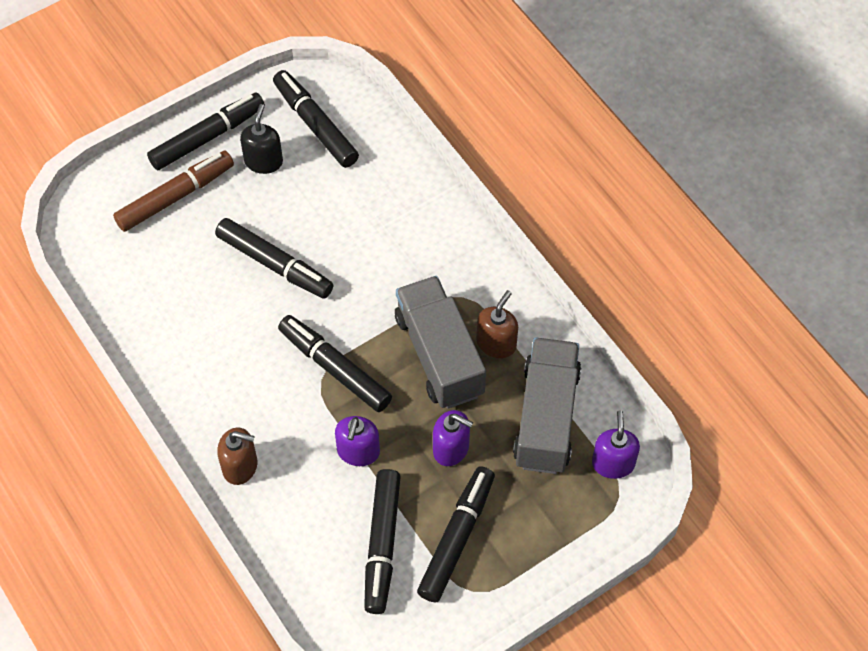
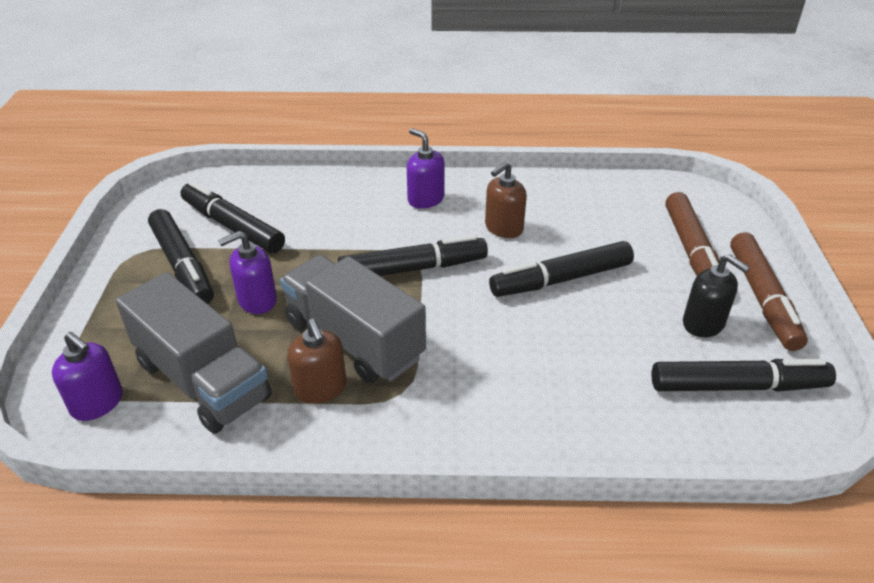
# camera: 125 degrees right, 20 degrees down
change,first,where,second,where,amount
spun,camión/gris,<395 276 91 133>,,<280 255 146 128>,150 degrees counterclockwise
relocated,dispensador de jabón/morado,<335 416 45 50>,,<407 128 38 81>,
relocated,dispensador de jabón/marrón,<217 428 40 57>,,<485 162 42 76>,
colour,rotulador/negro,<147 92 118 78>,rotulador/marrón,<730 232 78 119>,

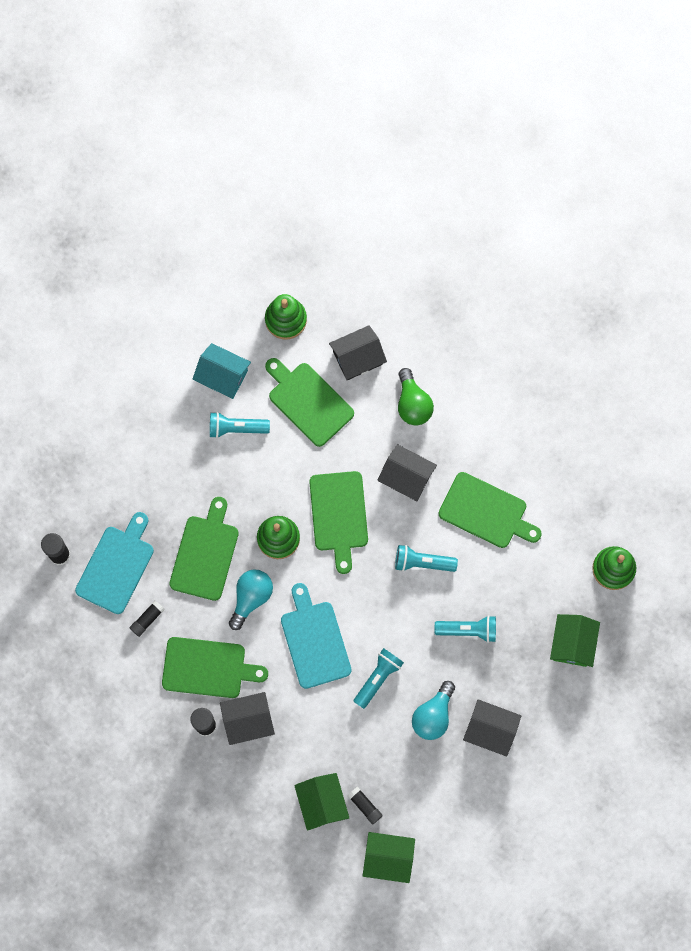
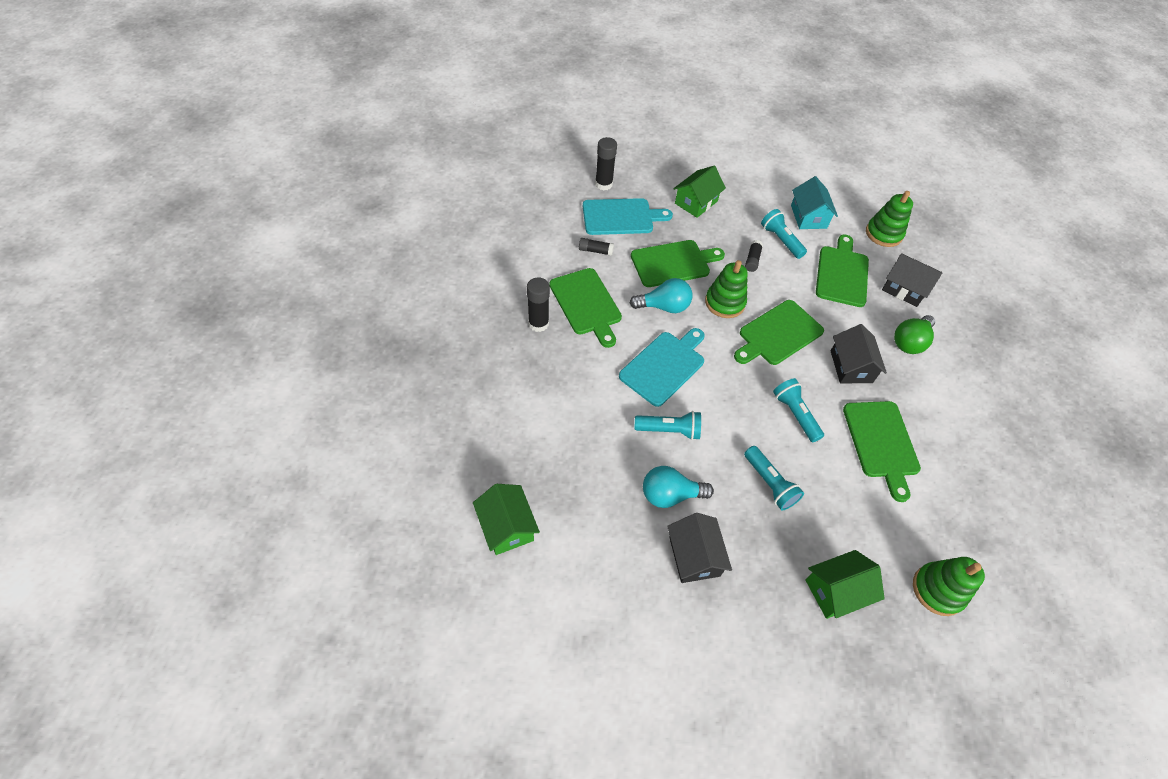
# camera: 55 degrees right, 20 degrees down
change,first,where,second,where,amount
relocated,casa/verde,<294 773 55 58>,,<673 166 53 52>,
relocated,barra de pegamento/negro,<347 787 36 37>,,<745 240 18 32>,
missing,casa/negro,<220 692 55 53>,,,

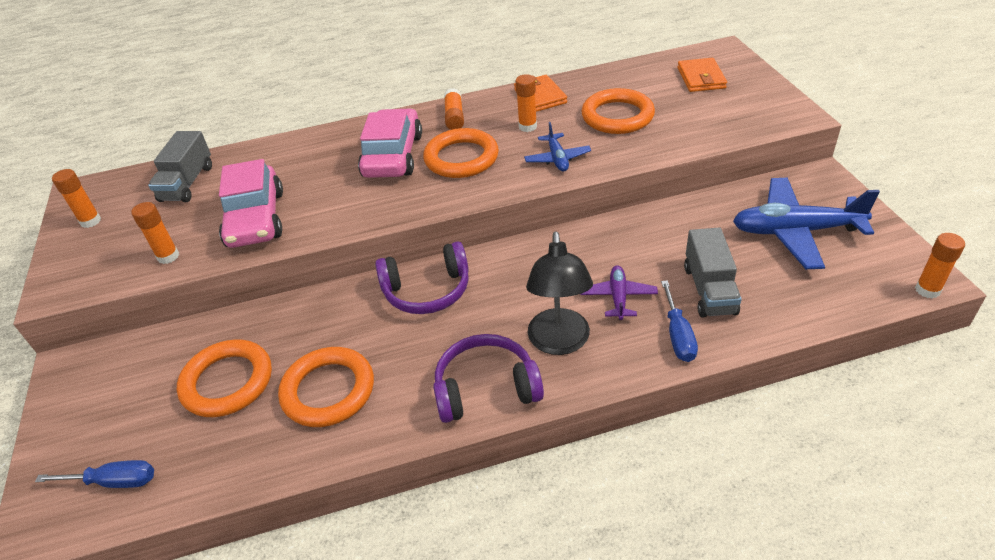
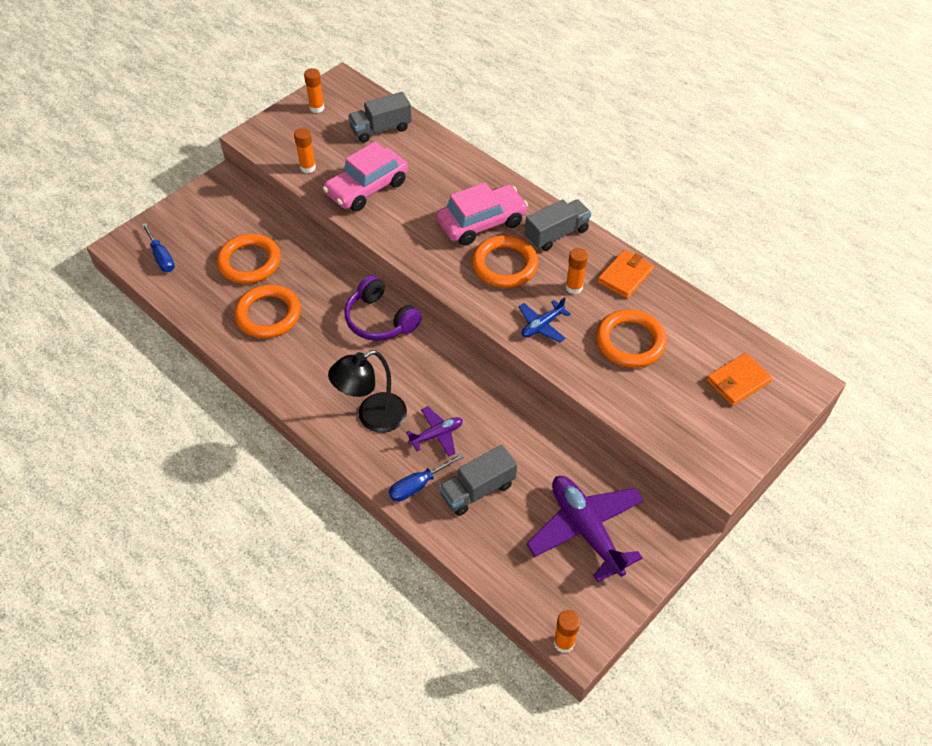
# camera: 55 degrees right, 10 degrees up
change,first,where,second,where,amount
exchanged,barra de pegamento/naranja,<444 88 20 42>,camión/gris,<525 199 66 52>,
colour,avión/azul,<733 178 147 91>,avión/morado,<526 476 118 106>,
missing,auriculares/morado,<433 334 111 89>,,,

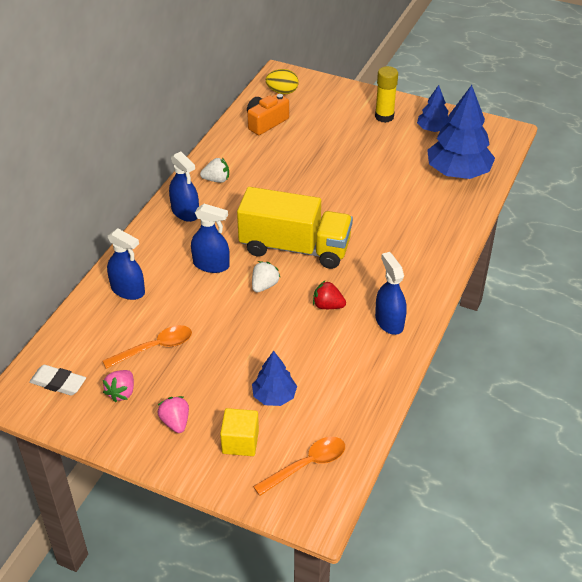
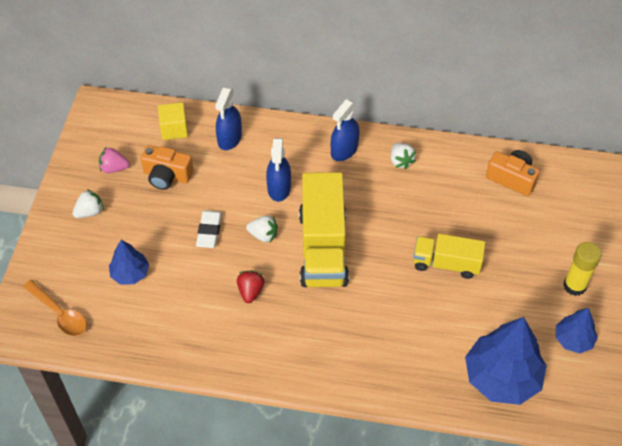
# camera: 75 degrees right, 10 degrees up
change,first,where,second,where,amount
colour,fresa/rosa,<158 396 31 37>,fresa/blanco,<73 189 31 29>,
exchanged,cuchara/naranja,<103 325 89 44>,cámara/naranja,<141 145 52 45>,
relocated,cubo/amarillo,<220 408 39 48>,,<158 102 30 38>,
relocated,goma de borrar/blanco,<29 365 57 31>,,<196 210 26 38>,
appeared,,,camión/amarillo,<413 234 72 45>,
missing,huevo/amarillo,<266 69 33 25>,,,
missing,pulverizador/azul,<375 252 32 83>,,,

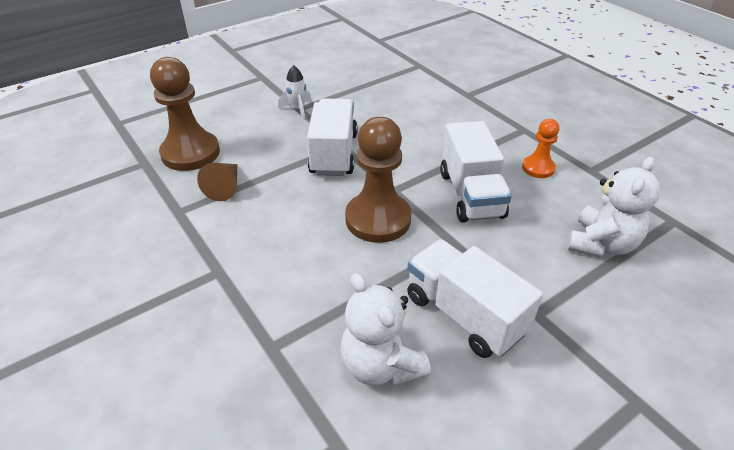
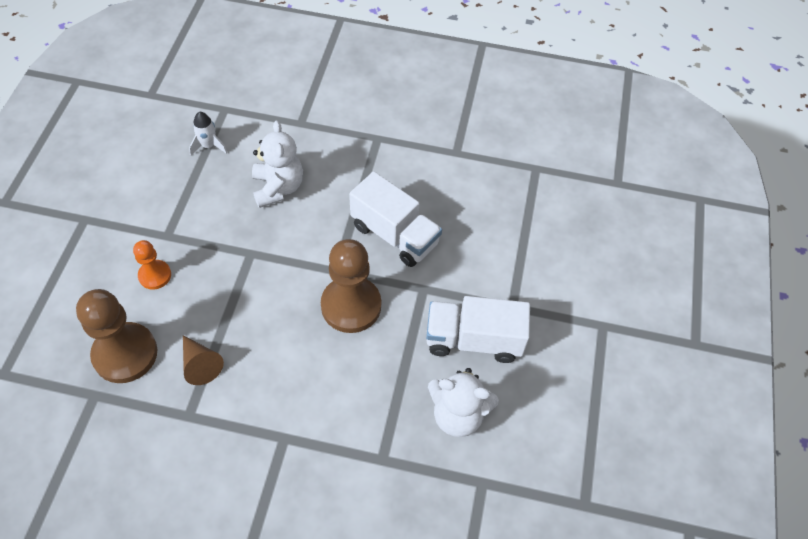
# camera: 45 degrees left, 15 degrees up
change,first,where,second,where,amount
relocated,peón/naranja,<522 119 37 59>,,<133 240 38 50>,
relocated,cohete/blanco,<278 65 34 55>,,<189 112 38 44>,
relocated,osito/blanco,<567 156 93 101>,,<252 121 51 87>,
missing,camión/blanco,<307 98 51 78>,,,

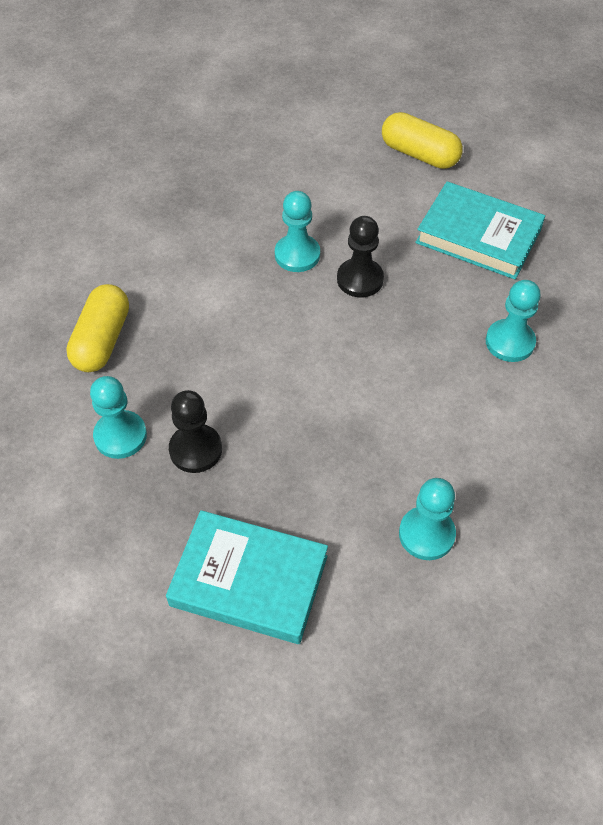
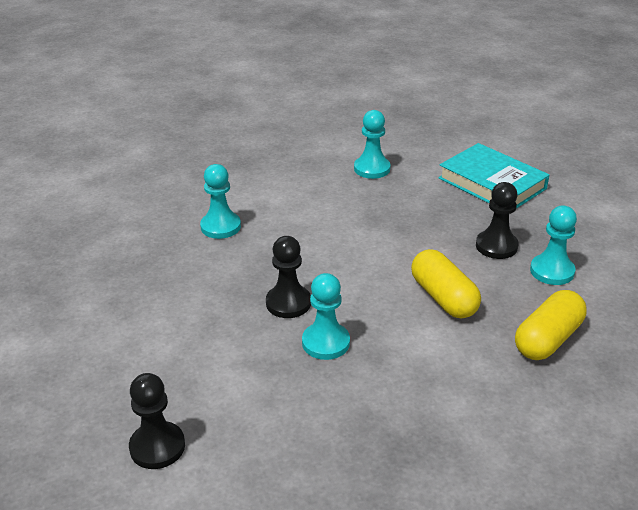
# camera: 150 degrees left, 20 degrees down
change,first,where,second,where,amount
appeared,,,peón/negro,<129 373 56 96>,
relocated,cápsula/amarillo,<382 112 81 57>,,<411 249 70 69>,
missing,libro/turquesa,<415 181 130 98>,,,

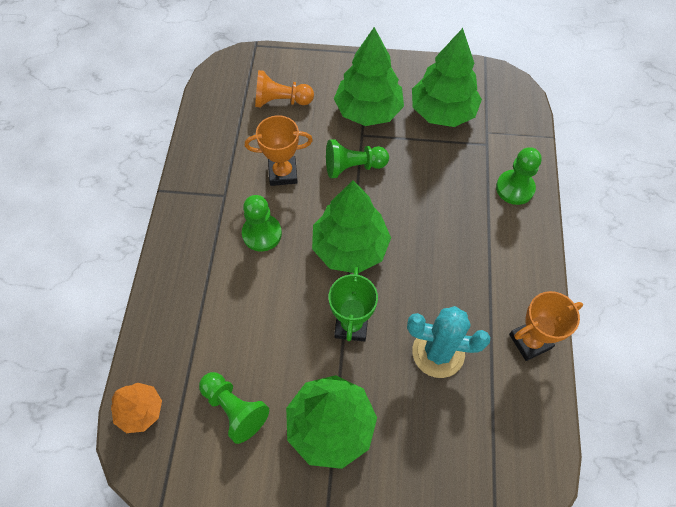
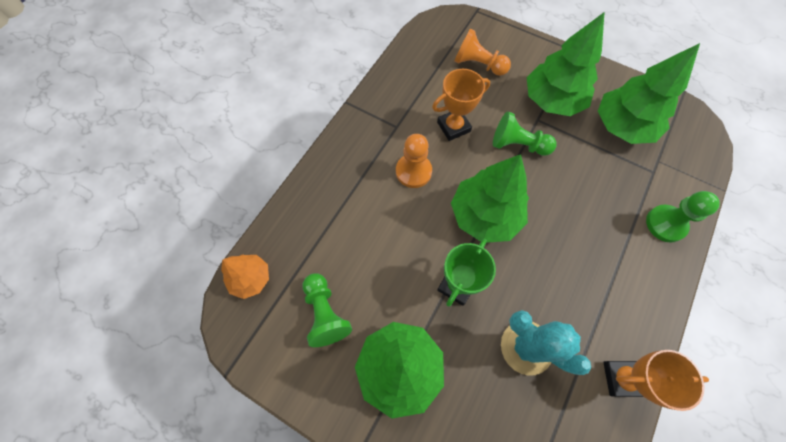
# camera: 25 degrees right, 5 degrees up
change,first,where,second,where,amount
colour,peón/verde,<242 195 40 57>,peón/naranja,<396 134 36 54>,
spun,trofeo/naranja,<245 115 68 71>,,<432 69 58 72>,45 degrees counterclockwise

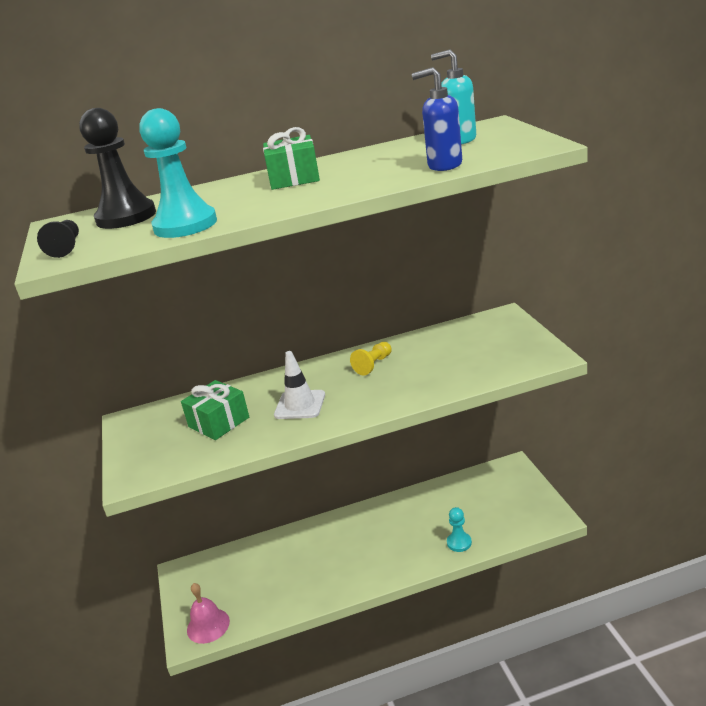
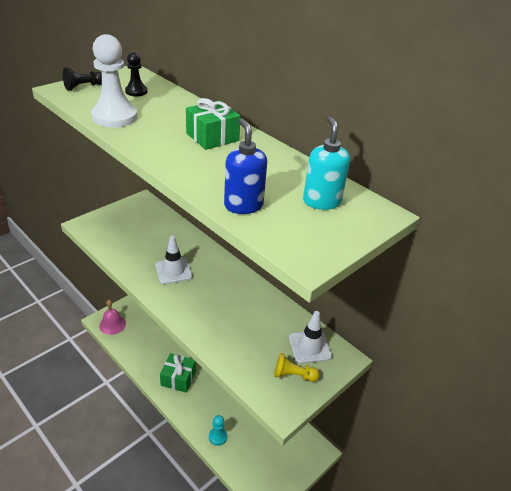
# camera: 55 degrees right, 10 degrees up
change,first,where,second,where,amount
colour,peón/turquesa,<139 108 78 130>,peón/blanco,<91 34 47 94>,
size,peón/negro,<79 108 77 121>,,<125 52 22 44>,x0.53
relocated,regalo/verde,<181 380 68 60>,,<160 353 36 40>,
relocated,peón/amarillo,<350 342 42 33>,,<274 353 46 29>,
appeared,,,cono de tráfico/blanco,<289 311 43 53>,

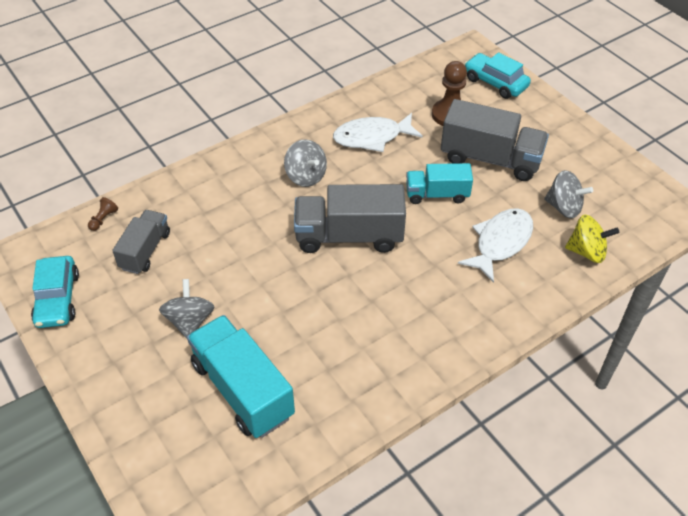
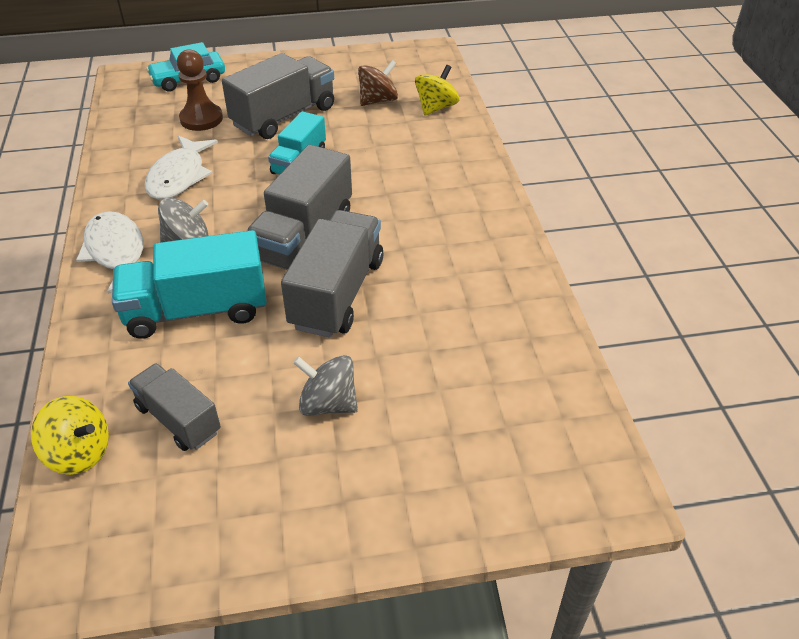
# camera: 65 degrees left, 5 degrees down
change,first,where,second,where,amount
exchanged,peón/marrón,<88 197 30 34>,peonza/amarillo,<31 396 78 79>,
relocated,pez/blanco,<458 208 75 75>,,<76 211 67 83>,
relocated,camión/turquesa,<187 315 108 123>,,<112 230 155 109>,
appeared,,,camión/gris,<281 210 102 128>,
colour,peonza/gris,<544 170 49 48>,peonza/marrón,<358 60 40 46>,
missing,coche/turquesa,<31 256 48 72>,,,

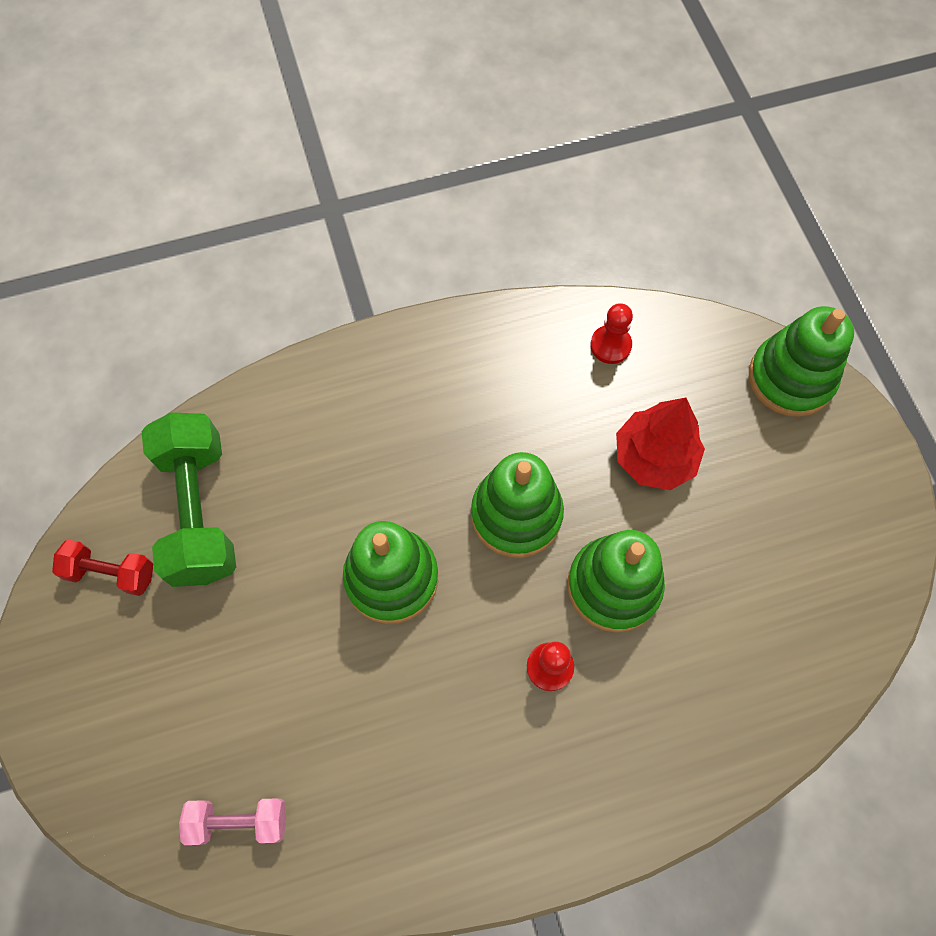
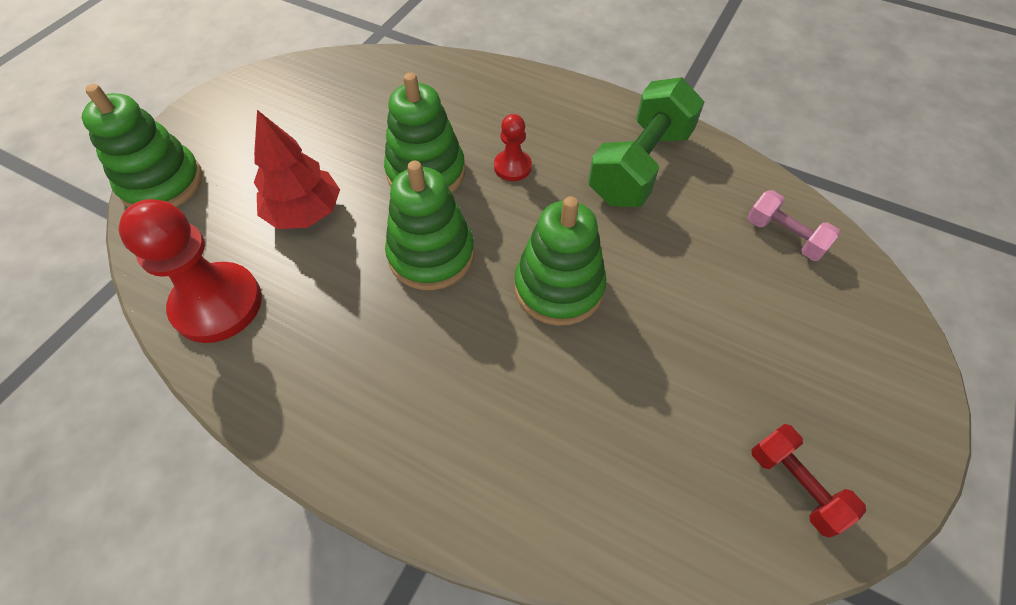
# camera: 135 degrees left, 10 degrees down
change,first,where,second,where,amount
size,peón/rojo,<590 303 43 61>,,<118 199 144 144>,x1.95
relocated,mancuerna/verde,<142 412 94 175>,,<588 77 116 130>,

